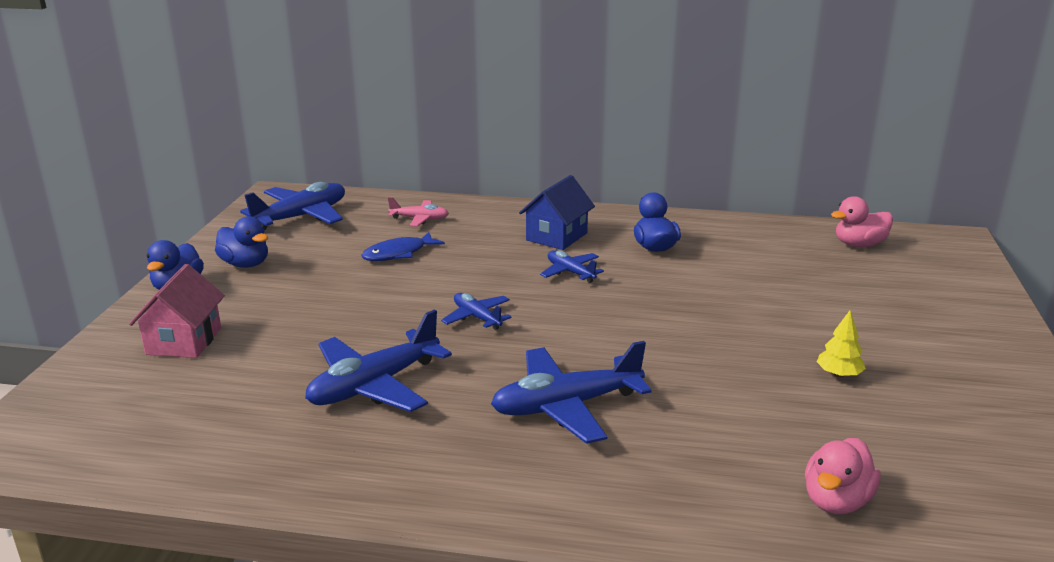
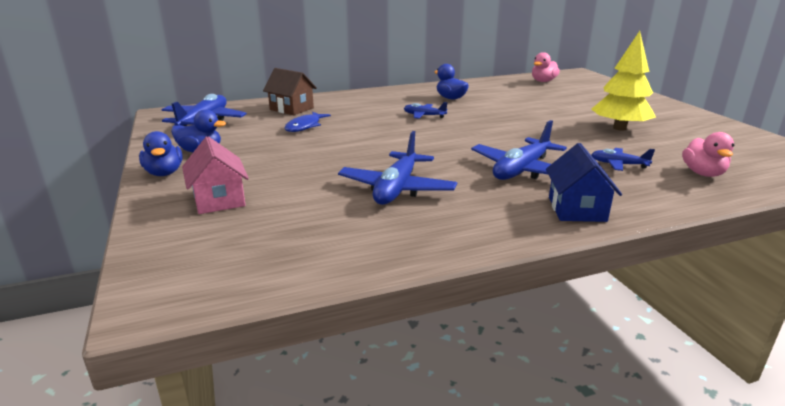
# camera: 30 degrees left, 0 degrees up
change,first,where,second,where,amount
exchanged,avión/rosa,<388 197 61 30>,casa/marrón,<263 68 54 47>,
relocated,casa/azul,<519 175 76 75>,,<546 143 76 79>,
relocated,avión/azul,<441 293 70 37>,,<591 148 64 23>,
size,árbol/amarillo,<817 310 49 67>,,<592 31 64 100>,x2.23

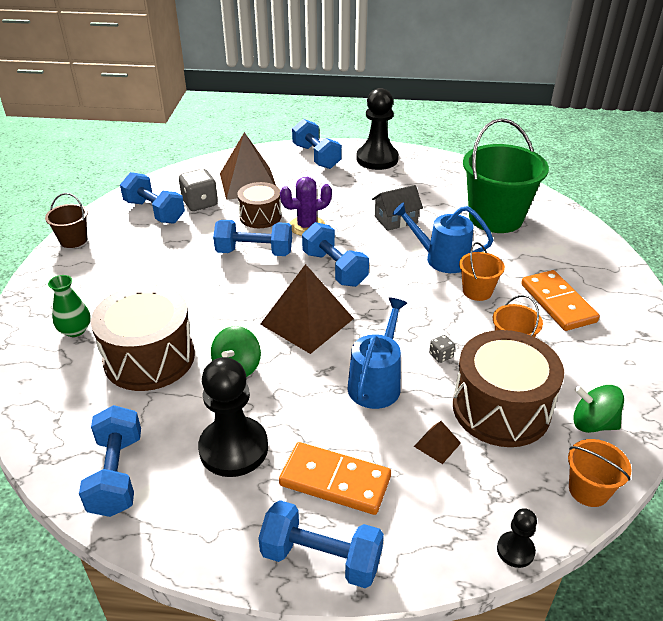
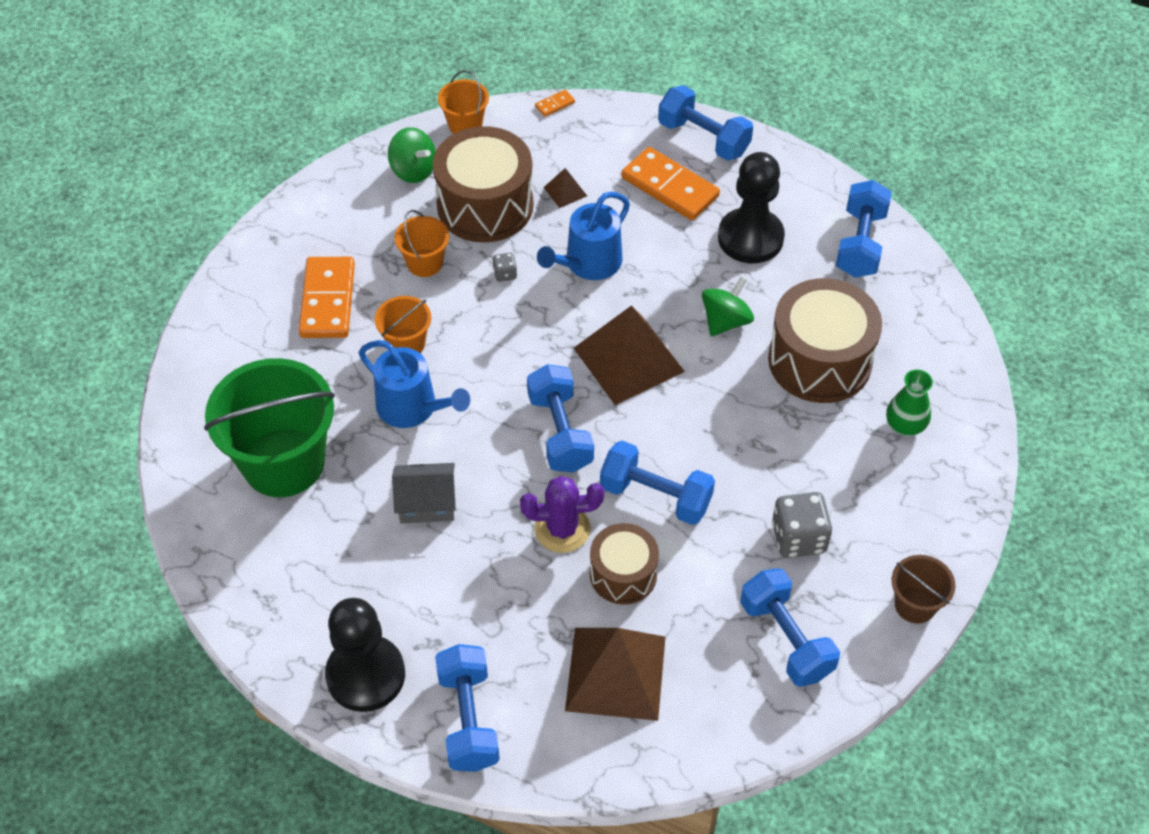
# camera: 160 degrees left, 15 degrees up
change,first,where,second,where,amount
exchanged,peón/negro,<497 508 40 60>,ficha de dominó/naranja,<535 90 40 27>,
relocated,dado/gris,<179 169 39 42>,,<772 492 60 66>,

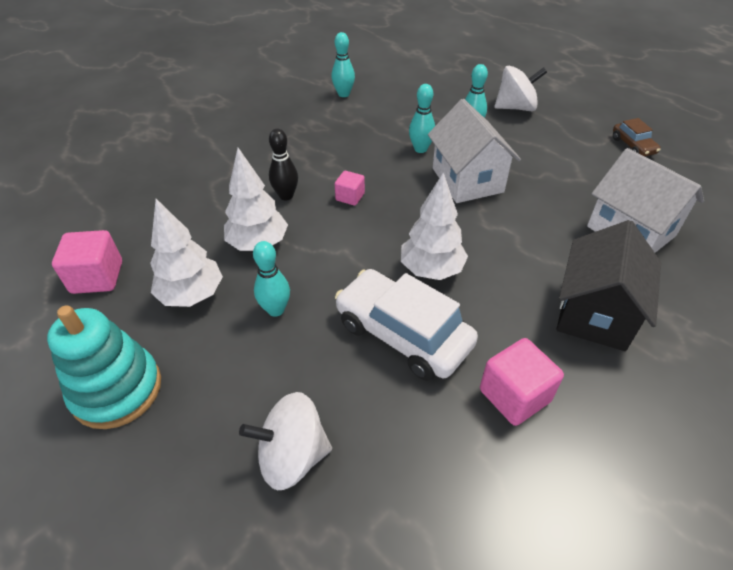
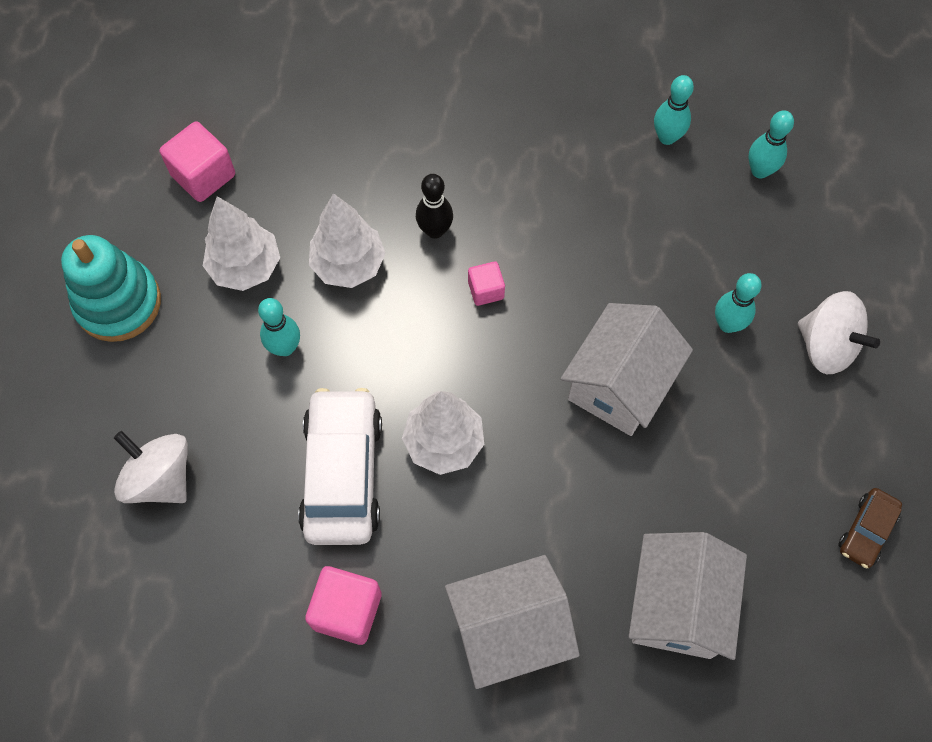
# camera: 50 degrees right, 20 degrees up
change,first,where,second,where,amount
colour,casa/negro,<556 220 105 131>,casa/blanco,<445 555 134 134>,
relocated,bolo/turquesa,<409 84 26 69>,,<748 110 46 68>,

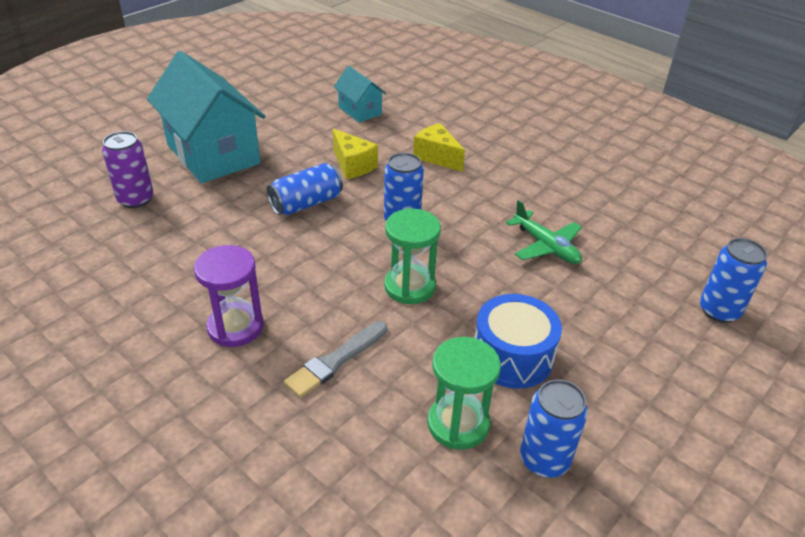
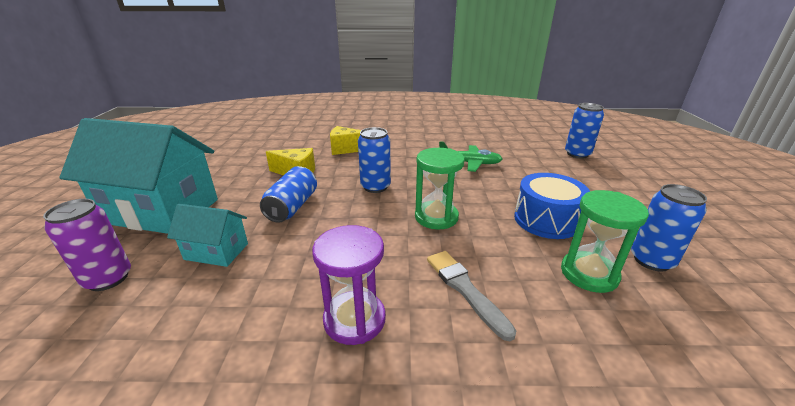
# camera: 40 degrees left, 10 degrees down
change,first,where,second,where,amount
relocated,casa/turquesa,<334 66 52 57>,,<167 204 81 63>,
spun,pincel/gris,<284 321 103 77>,,<427 251 89 90>,150 degrees clockwise

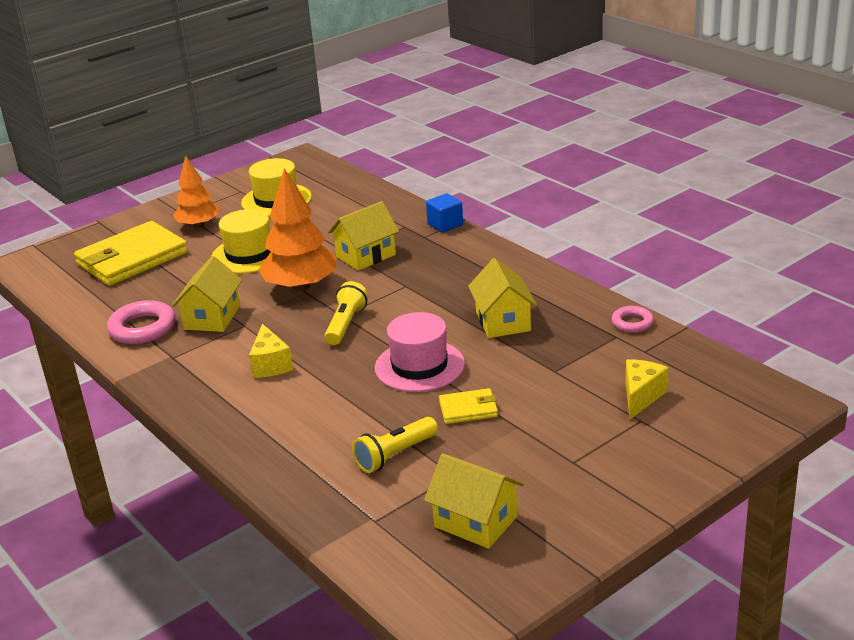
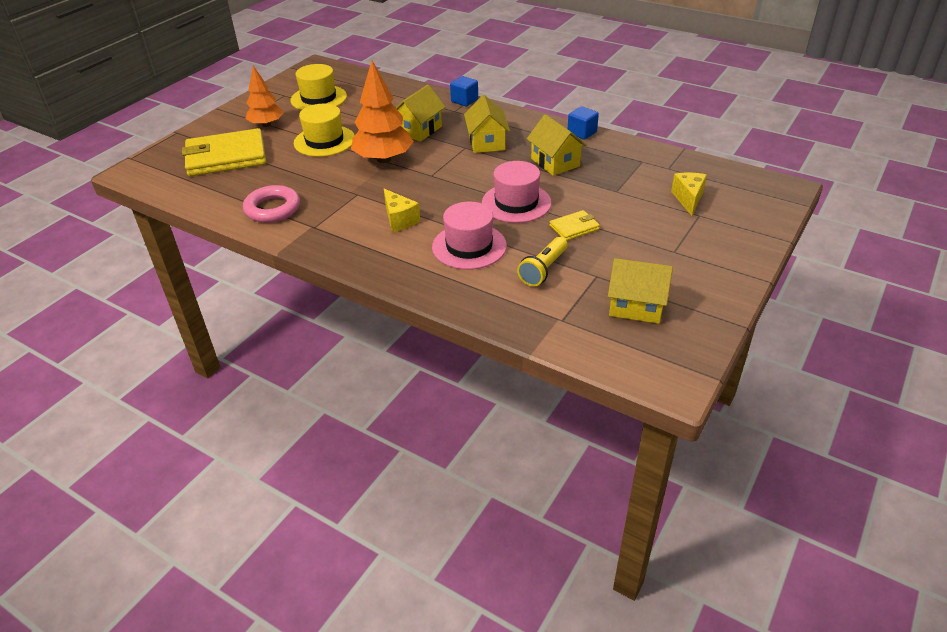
# camera: 20 degrees left, 10 degrees up
change,first,where,second,where,amount
spun,cartera/amarillo,<74 221 114 65>,,<182 128 84 48>,45 degrees clockwise
appeared,,,sombrero/rosa,<432 202 75 68>,
relocated,casa/amarillo,<172 256 70 76>,,<464 95 46 58>,
appeared,,,cubo/azul,<568 106 31 34>,
missing,lámpara de mano/amarillo,<324 281 44 64>,,,
missing,anillo/rosa,<611 306 43 26>,,,

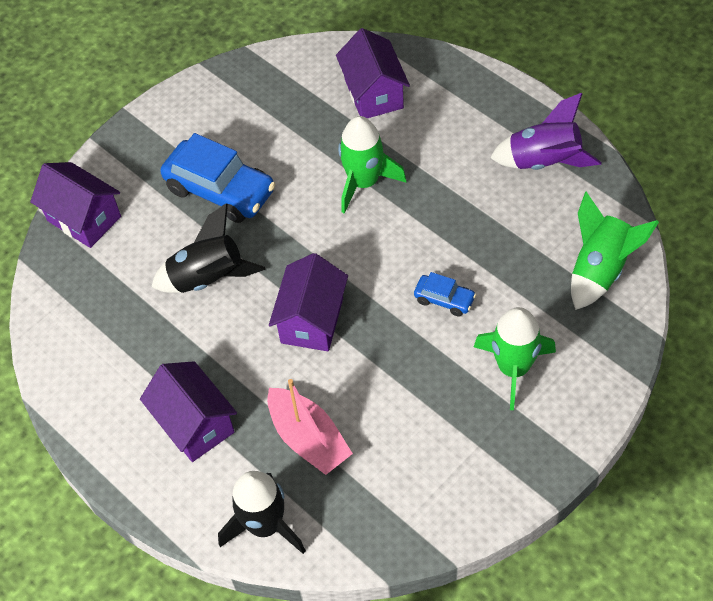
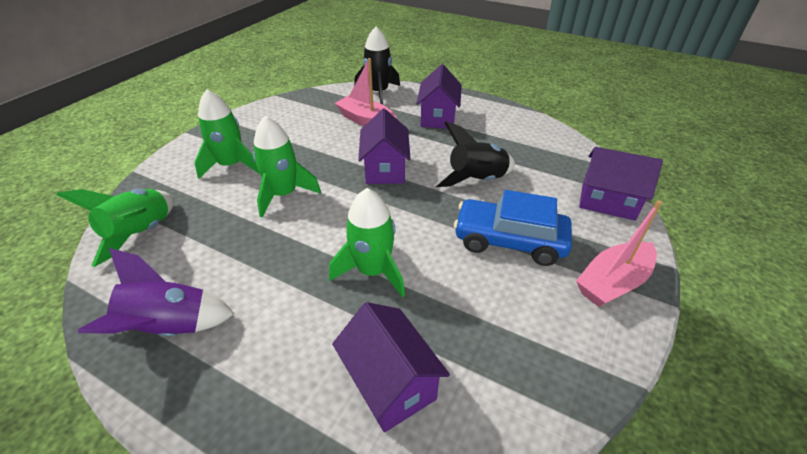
# camera: 160 degrees right, 15 degrees down
change,first,where,second,where,amount
exchanged,coche/azul,<414 272 62 44>,cohete/verde,<253 116 68 101>,
spun,casa/morado,<140 361 97 101>,,<416 64 46 65>,60 degrees clockwise
appeared,,,barco/rosa,<576 200 86 107>,

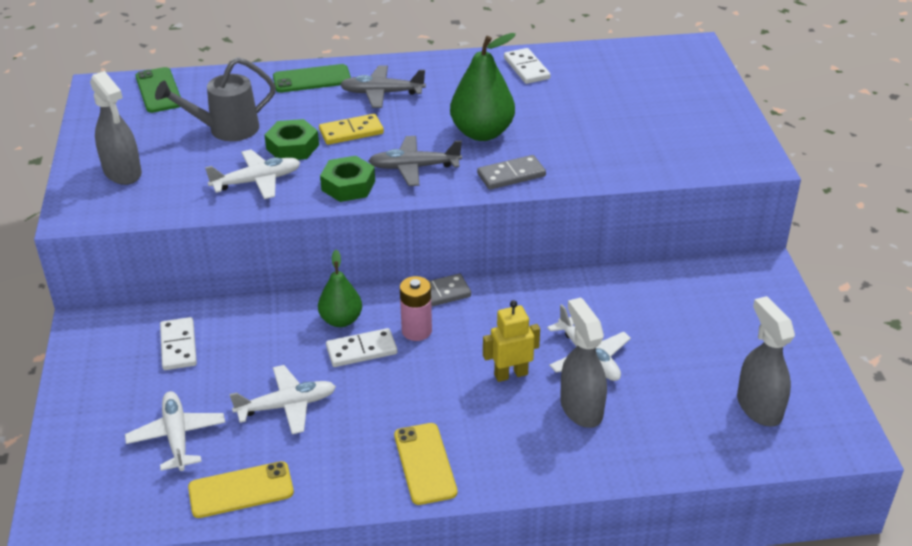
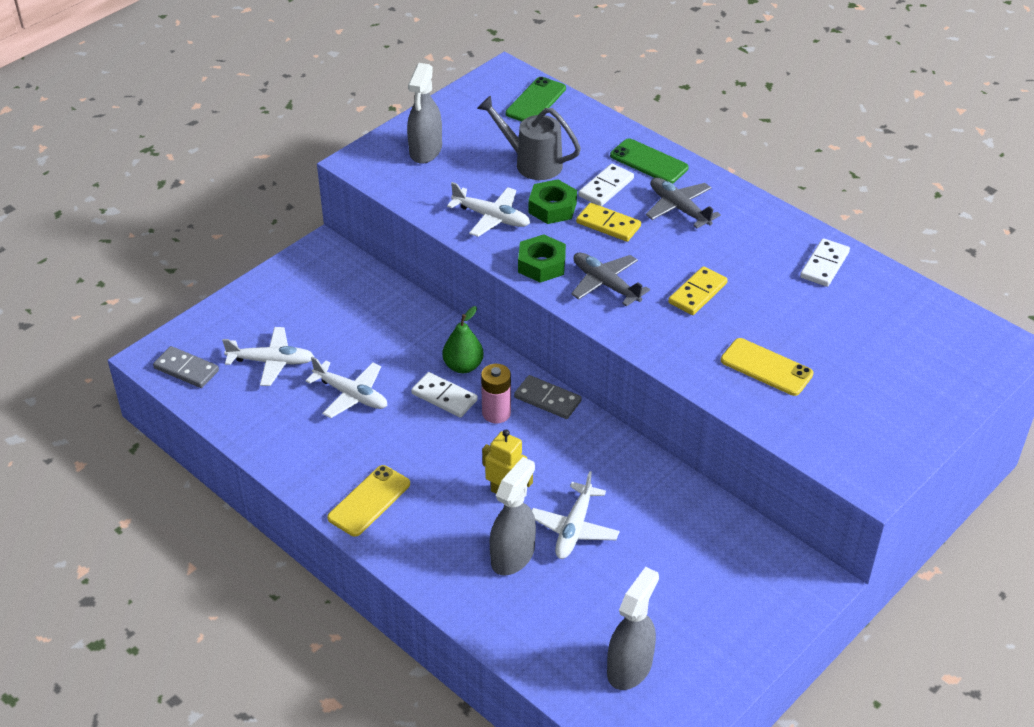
# camera: 50 degrees right, 5 degrees up
change,first,where,second,where,amount
relocated,ficha de dominó/gris,<477 155 69 35>,,<153 346 66 42>,
spun,avión/blanco,<125 391 100 80>,,<222 327 92 59>,60 degrees clockwise
relocated,ficha de dominó/blanco,<160 317 37 53>,,<579 164 55 42>,
exchanged,pera/verde,<450 33 66 108>,ficha de dominó/amarillo,<668 266 60 49>,
relocated,móvil/amarillo,<188 461 106 57>,,<721 338 92 58>,

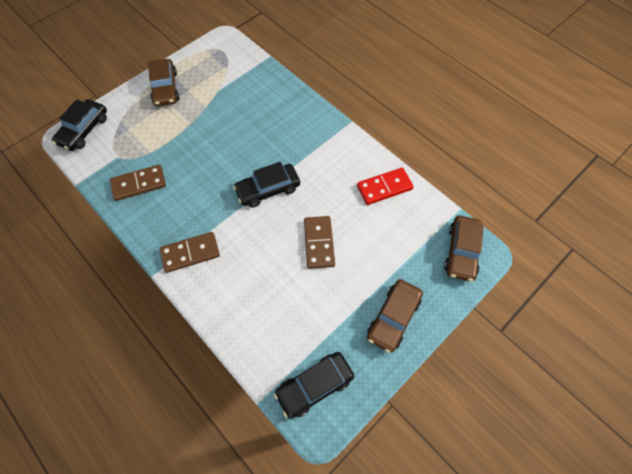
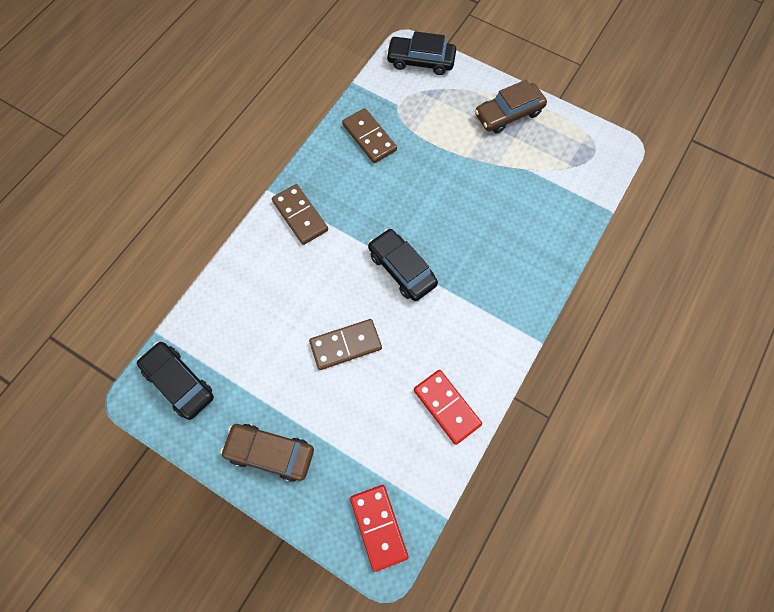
# camera: 75 degrees right, 5 degrees up
change,first,where,second,where,amount
exchanged,coche/marrón,<444 215 40 67>,ficha de dominó/rojo,<350 485 58 87>,

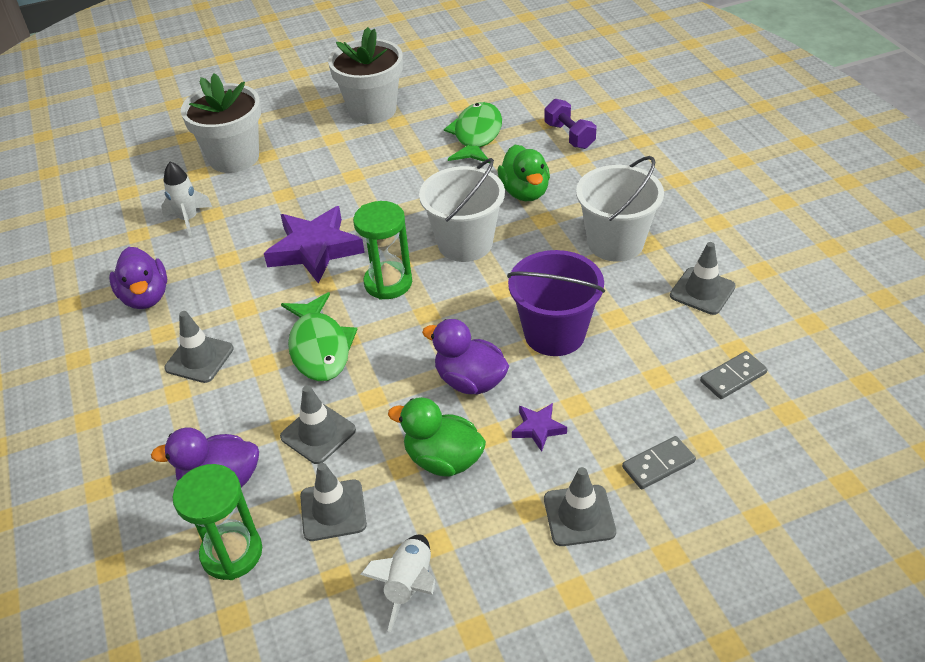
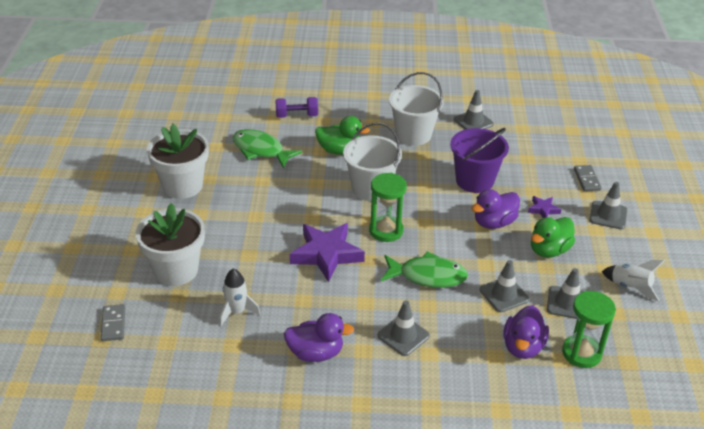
# camera: 70 degrees left, 5 degrees down
change,first,where,second,where,amount
relocated,ficha de dominó/gris,<700 351 68 48>,,<101 304 24 37>,

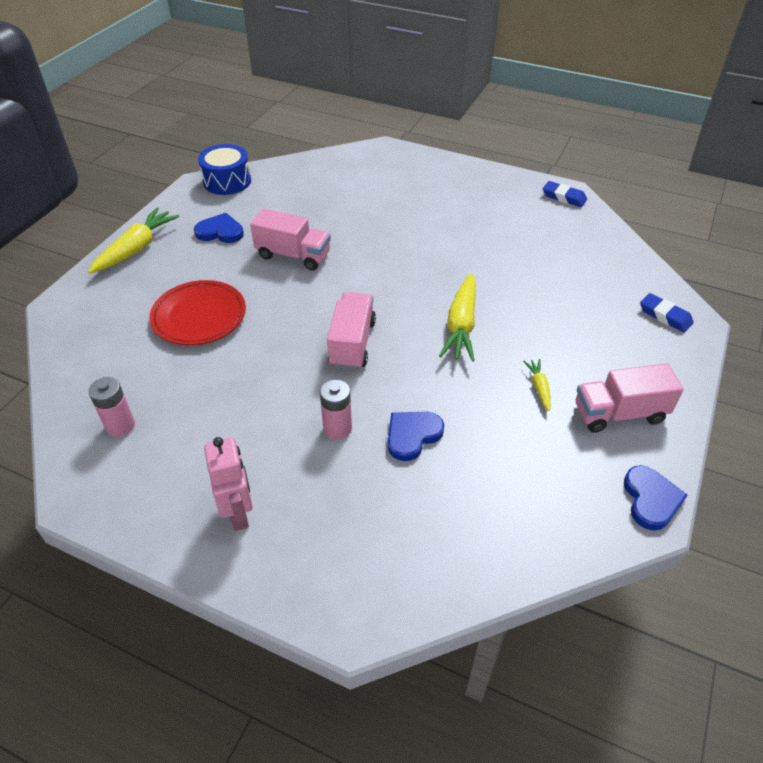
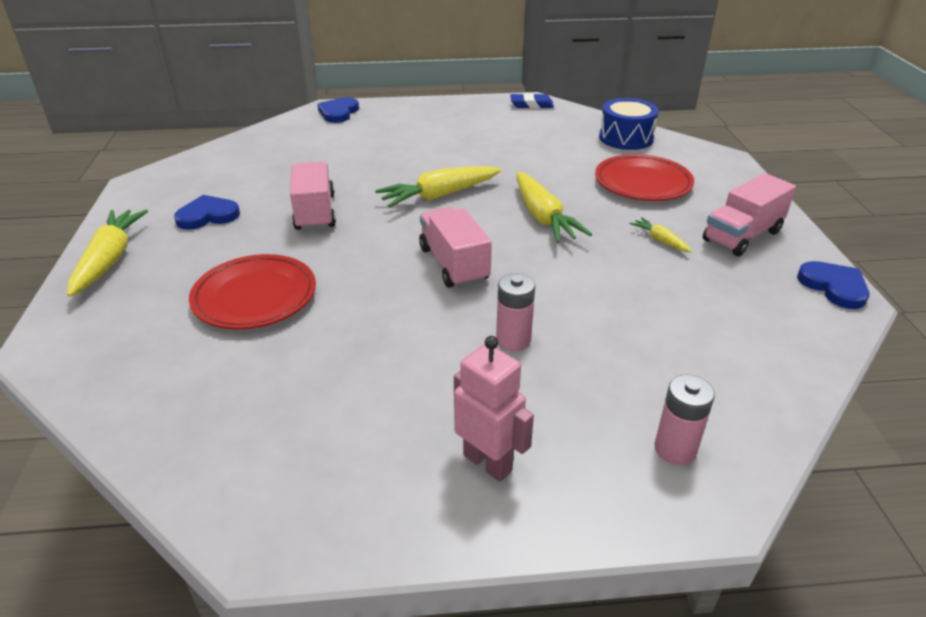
# camera: 30 degrees left, 10 degrees down
change,first,where,second,where,amount
spun,camión/rosa,<250 208 81 63>,,<290 162 46 68>,90 degrees counterclockwise
relocated,corazón/azul,<388 412 56 49>,,<317 97 42 26>,
appeared,,,zanahoria/amarillo,<375 166 126 42>,
appeared,,,plato/rojo,<595 154 99 47>,
relocated,tambor/azul,<198 144 53 51>,,<599 98 60 52>,
relocated,pila/rosa,<88 377 47 60>,,<654 375 61 90>,
missing,goma de borrar/azul,<640 293 54 40>,,,

